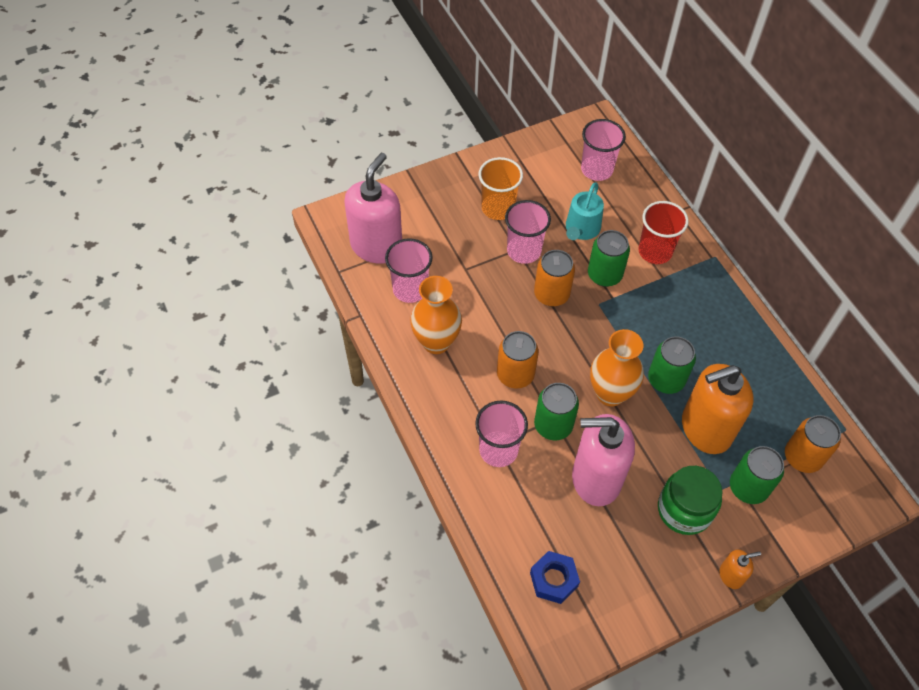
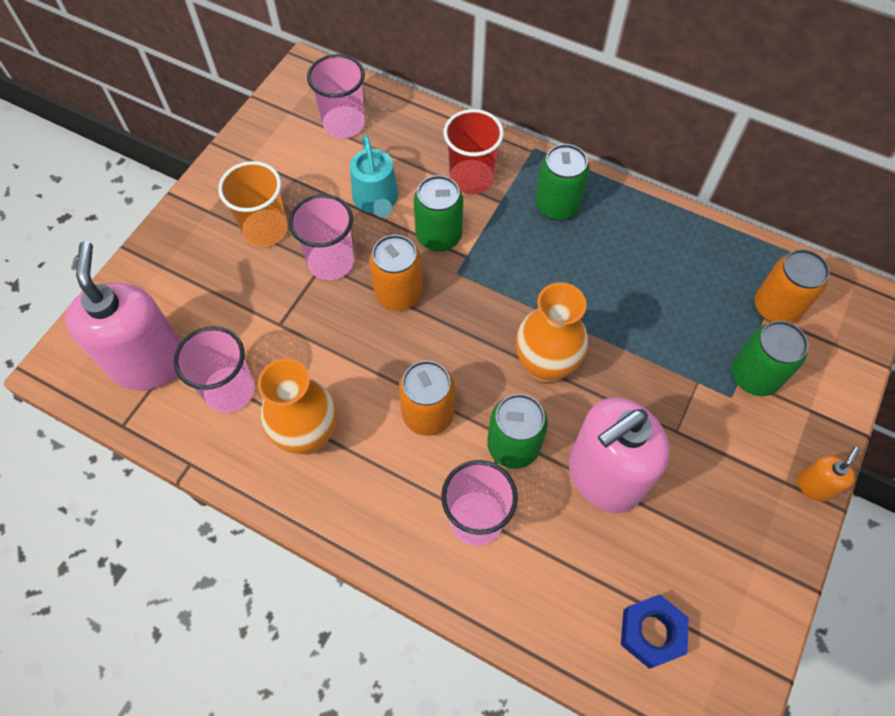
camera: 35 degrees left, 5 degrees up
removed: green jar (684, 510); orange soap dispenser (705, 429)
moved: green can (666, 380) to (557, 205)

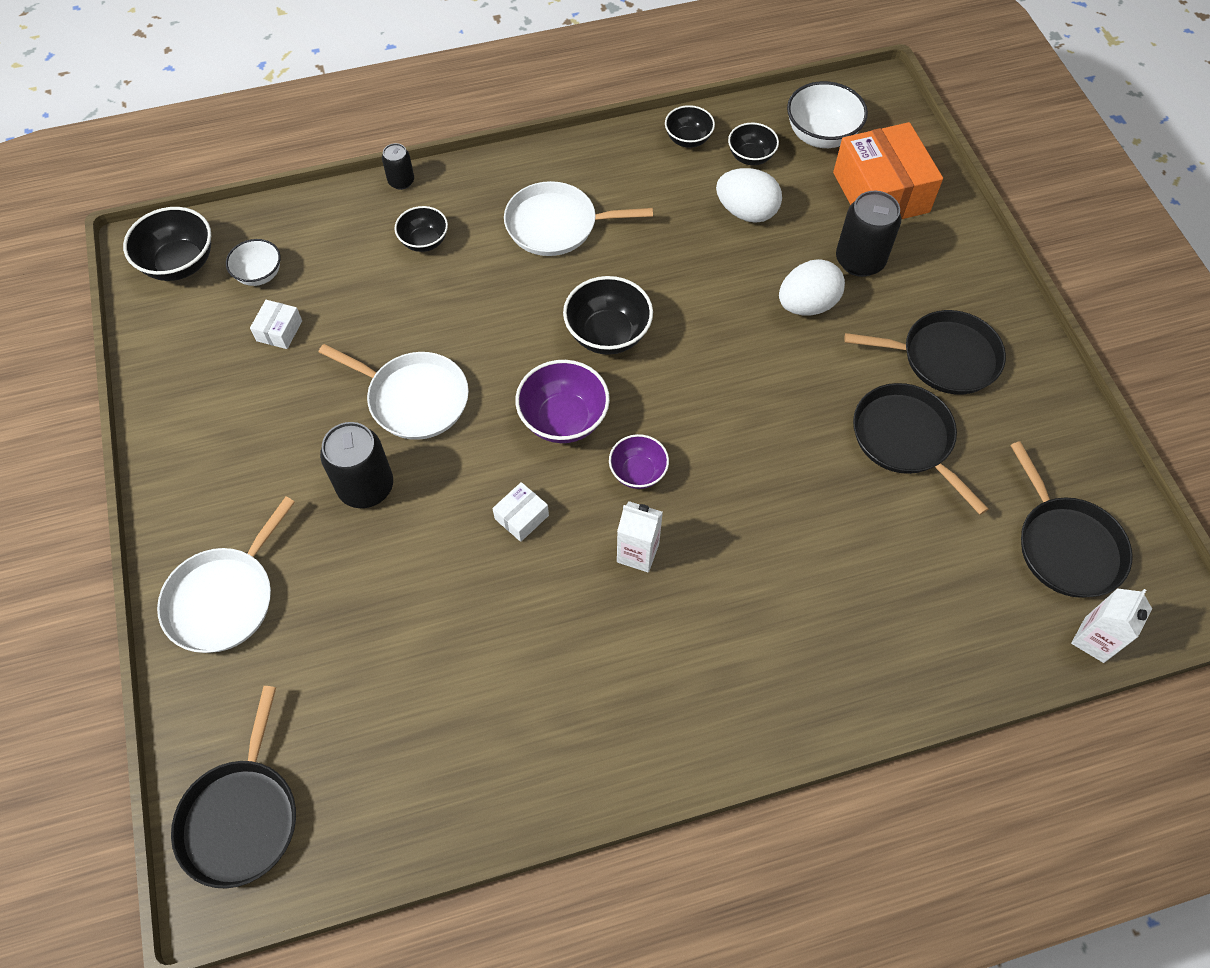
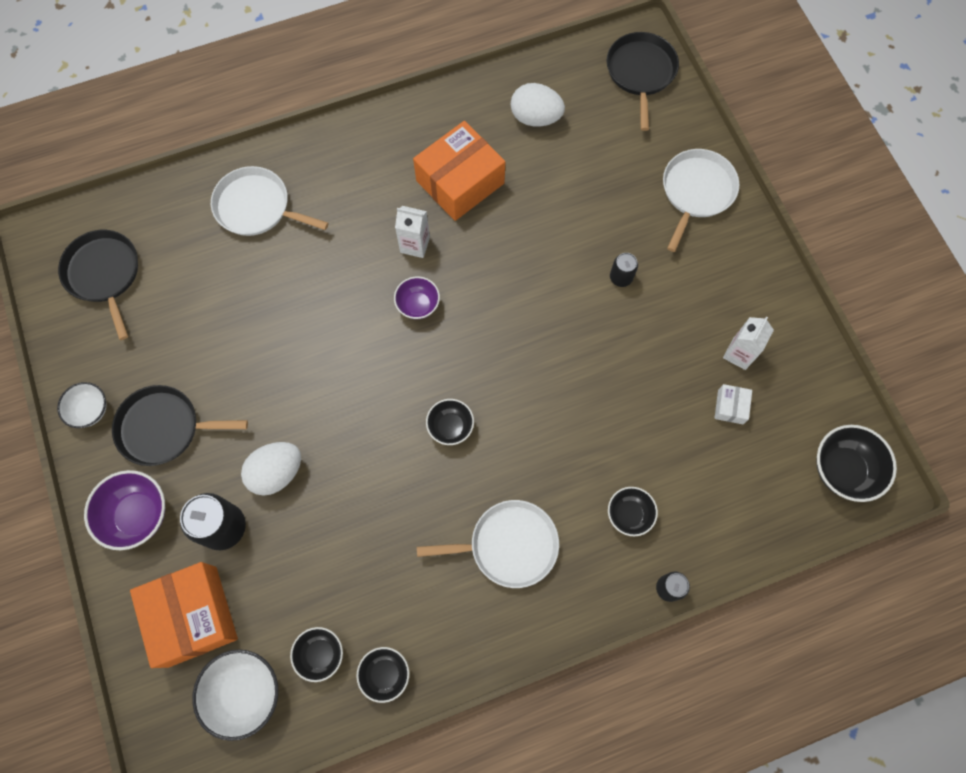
camera: 175 degrees right, 10 degrees up
removed: white box (521, 517); black pan (906, 439)
added: orange box (460, 182)
moved: white bowl (259, 275) to (90, 410); purple bowl (563, 419) to (138, 515); white pan (413, 398) to (257, 207); white egg (746, 212) to (535, 118); white carton (1094, 639) to (739, 354)
resized: black bowl (608, 334) = (450, 427) x0.63; black can (366, 487) = (621, 277) x0.55

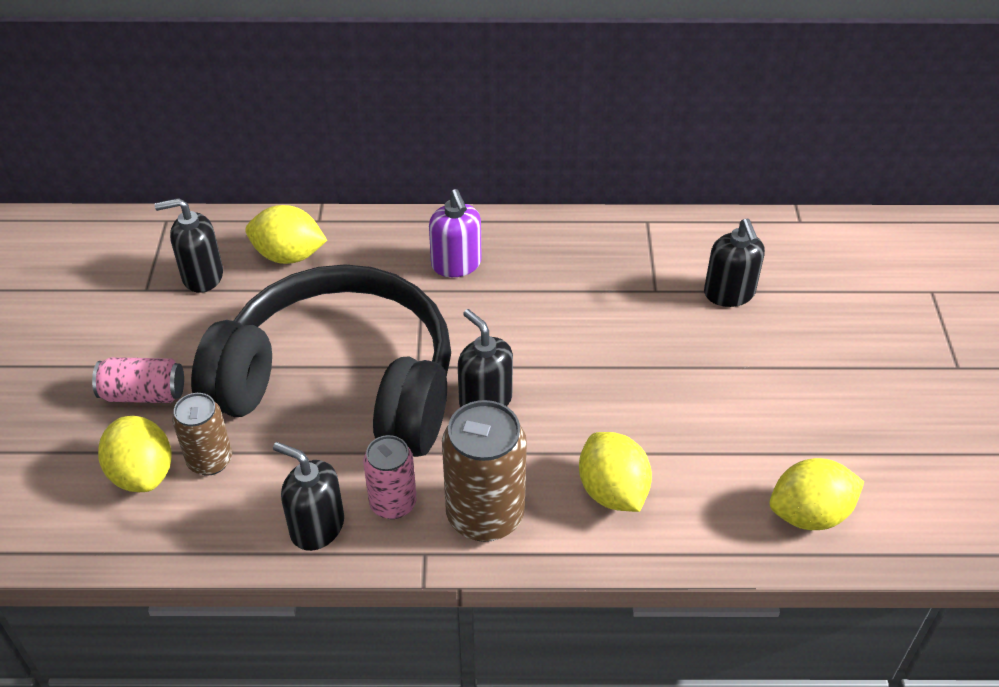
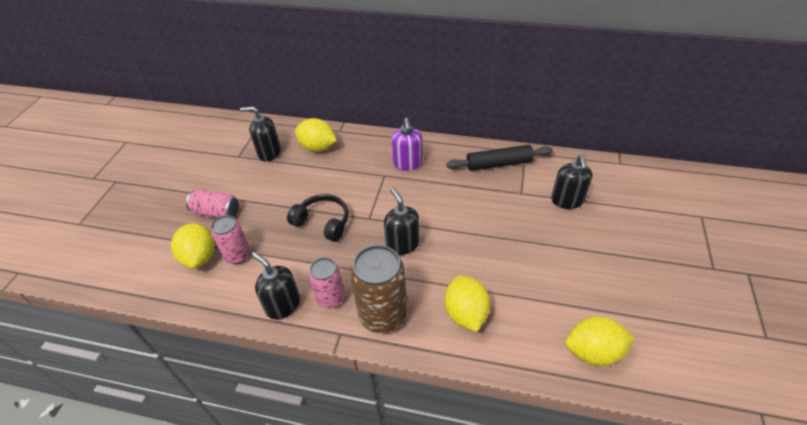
camera: 15 degrees right, 0 degrees up
added: black rolling pin (499, 164)
recoloured: brown can (210, 460) to pink can (238, 255)
resized: black headphones (340, 384) = (323, 222) x0.41

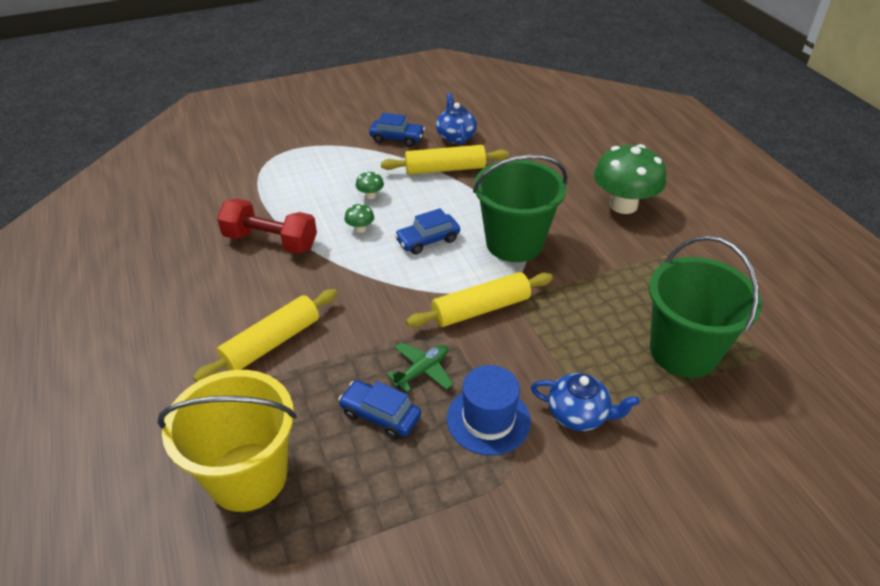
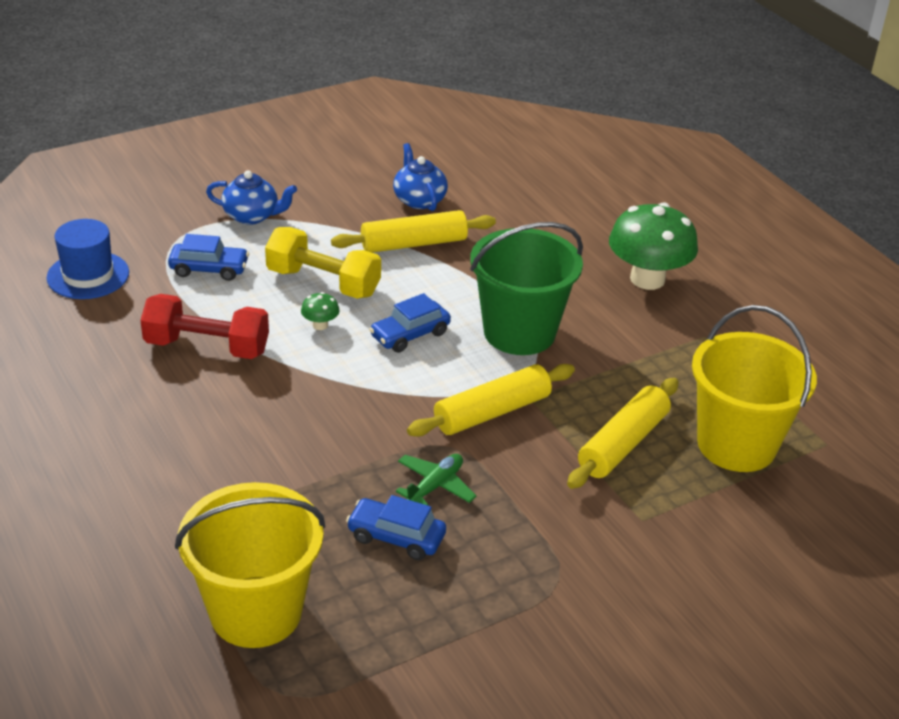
camera: 10 degrees left, 5 degrees down
moved: blue hat (488, 420) to (88, 275); blue car (397, 138) to (209, 269); blue teapot (579, 414) to (252, 216); yellow rolling pin (271, 343) to (623, 444)
replaced: green mushroom (370, 195) to yellow dumbbell (323, 282)
recoloured: green bucket (683, 352) to yellow bucket (736, 445)

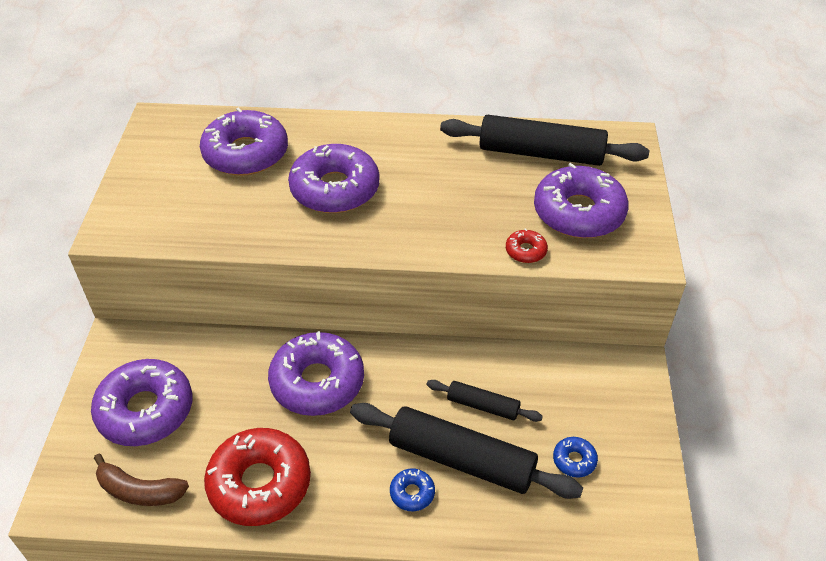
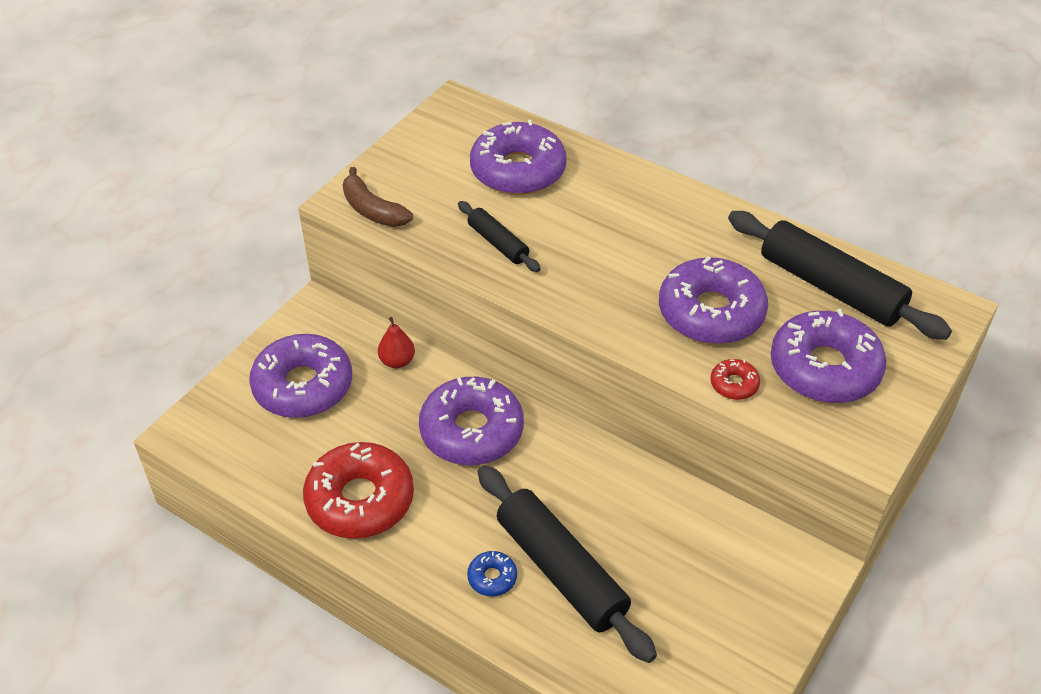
camera: 30 degrees right, 0 degrees up
removed: blue donut (574, 460)
added: red pear (397, 361)
moved: brown banana (139, 491) to (372, 210); black rolling pin (483, 406) to (498, 243); purple donut (335, 189) to (711, 312)

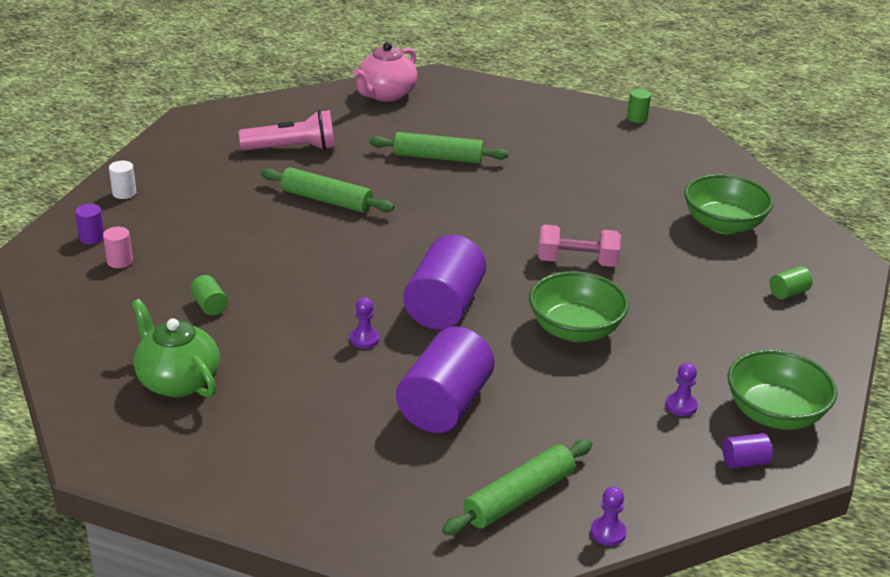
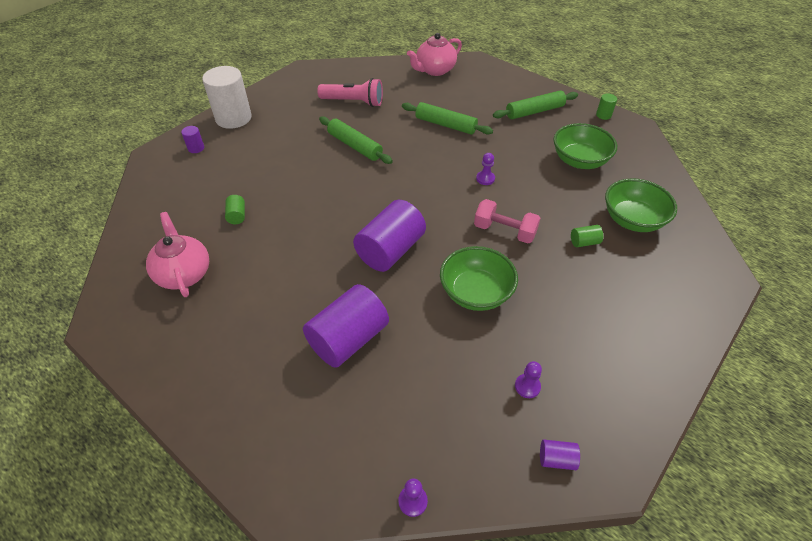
camera: 20 degrees right, 15 degrees up
removed: pink cylinder (120, 261)
moved: purple pawn (364, 339) to (485, 179); green rolling pin (519, 497) to (534, 111); green bowl (774, 414) to (579, 161); green cylinder (788, 293) to (584, 242)
recoloured: green teapot (178, 381) to pink teapot (184, 273)
resized: white cylinder (124, 193) = (233, 118) x2.33

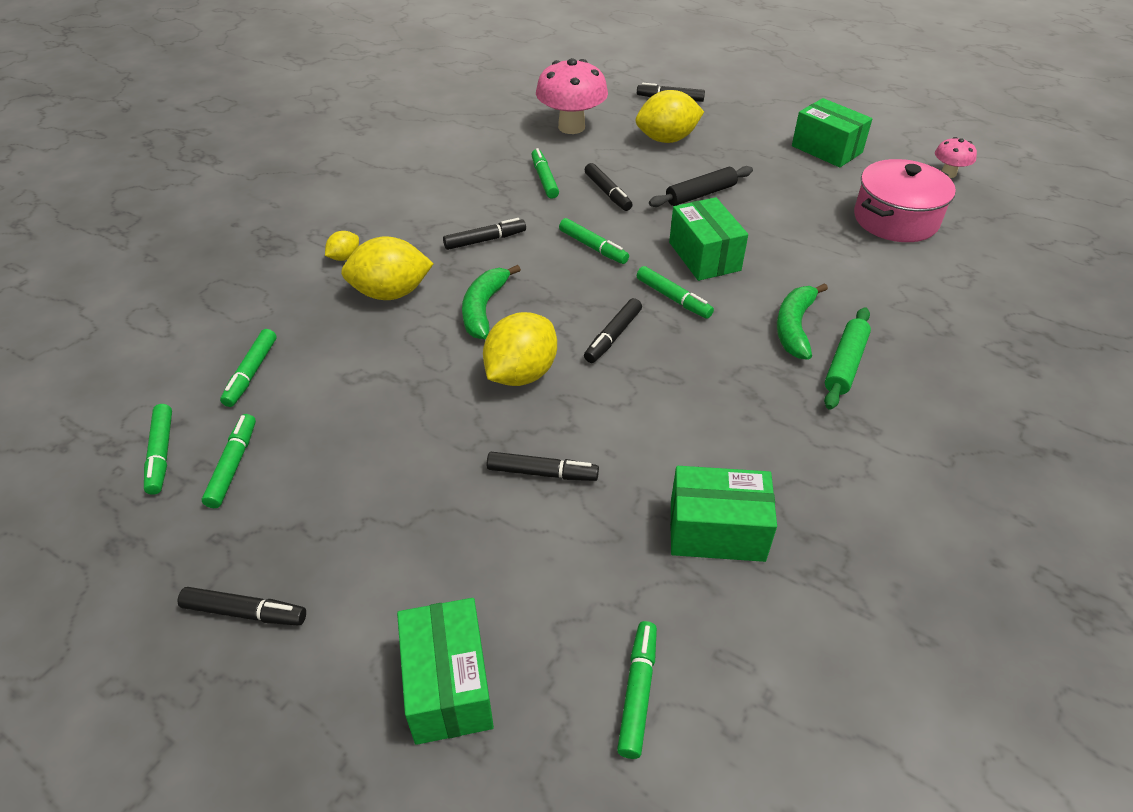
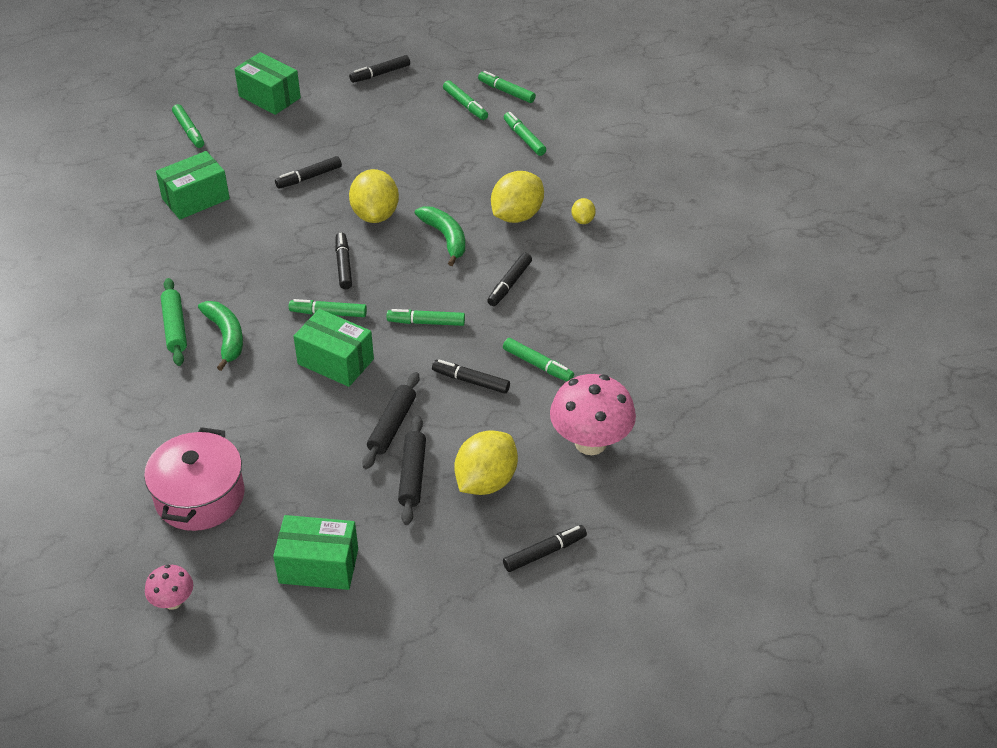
camera: 140 degrees right, 0 degrees up
added: black rolling pin (412, 475)

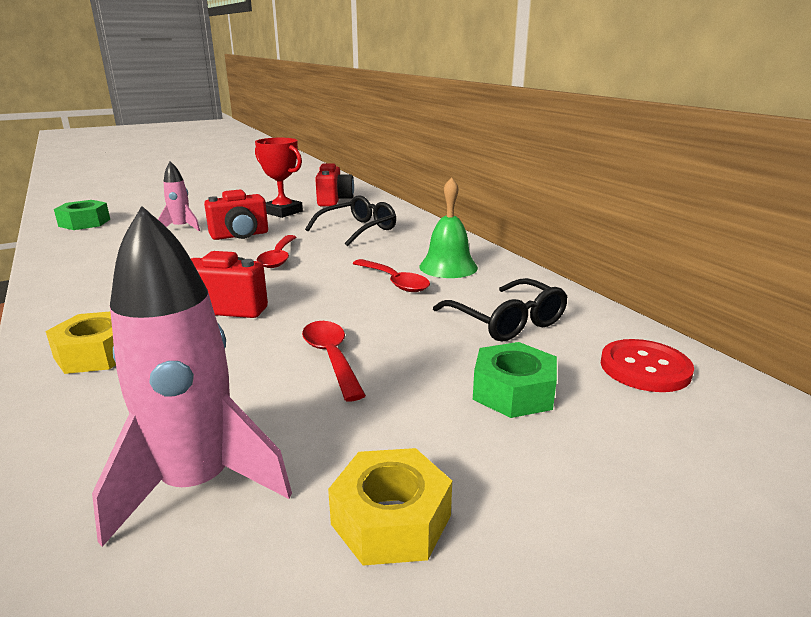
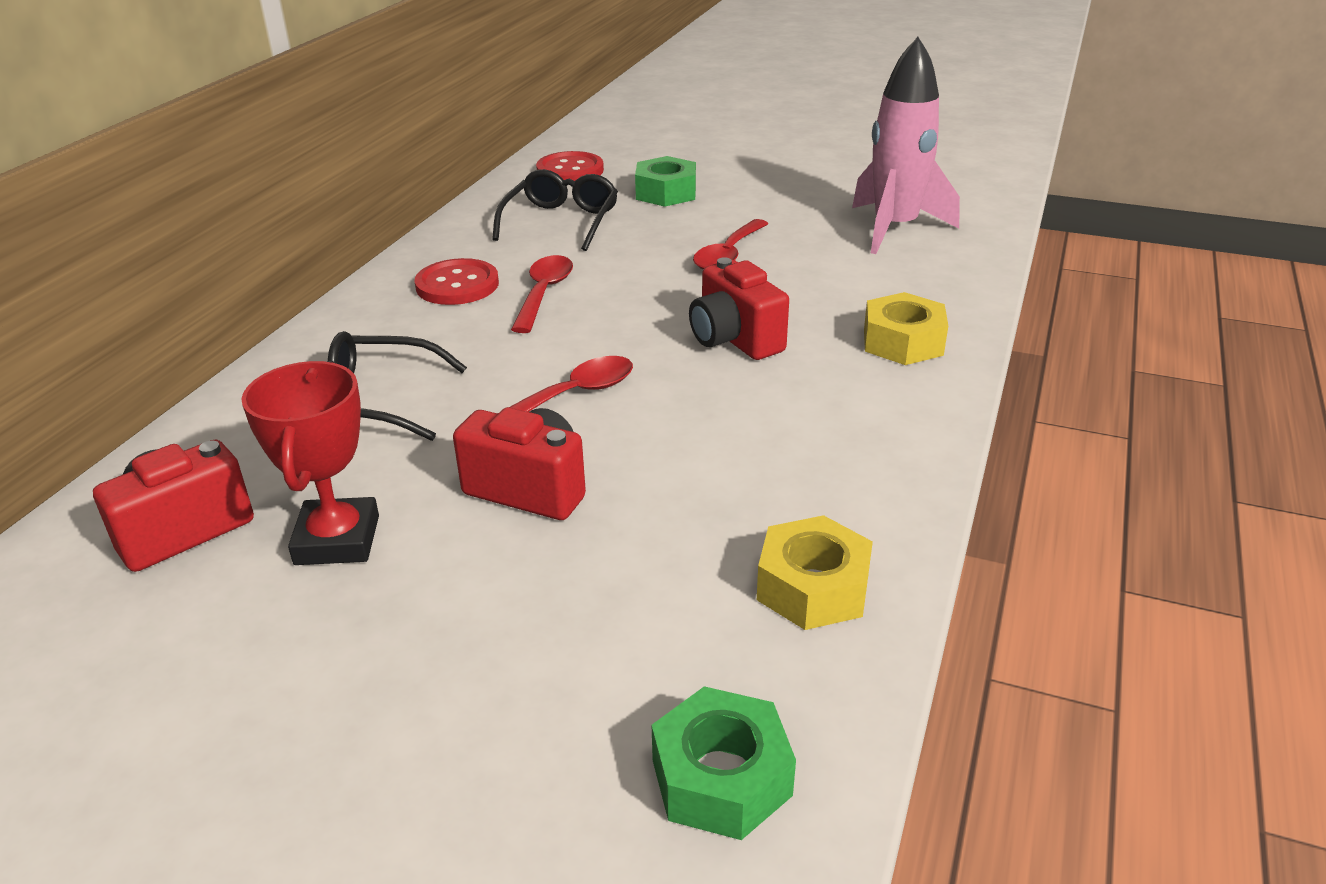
camera: 130 degrees left, 10 degrees up
removed: pink rocket (181, 228)
moved: yellow nut (391, 519) to (812, 587)
replaced: green bell (448, 267) to red button (457, 285)

